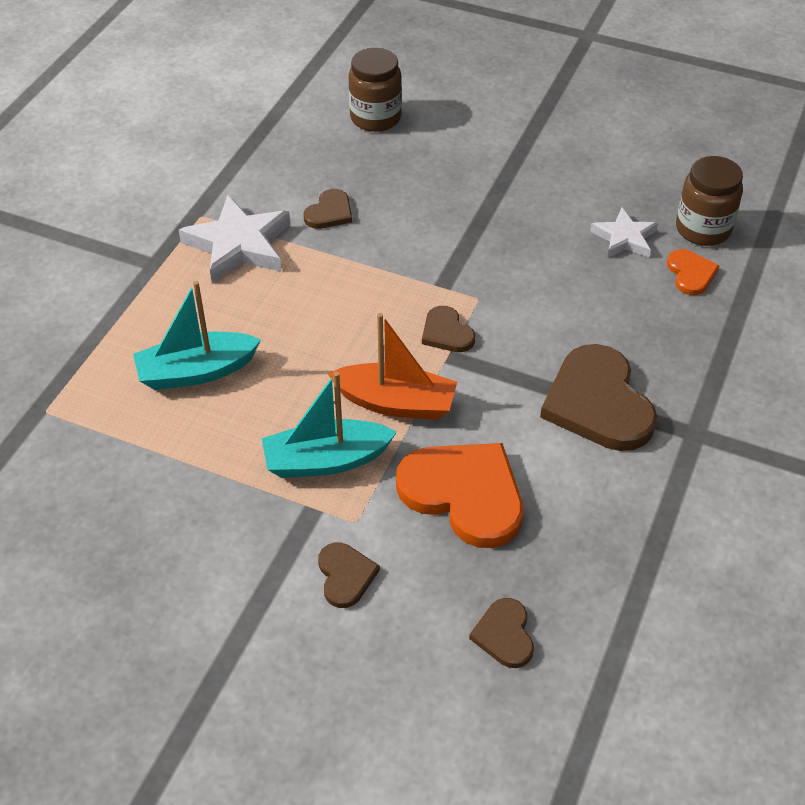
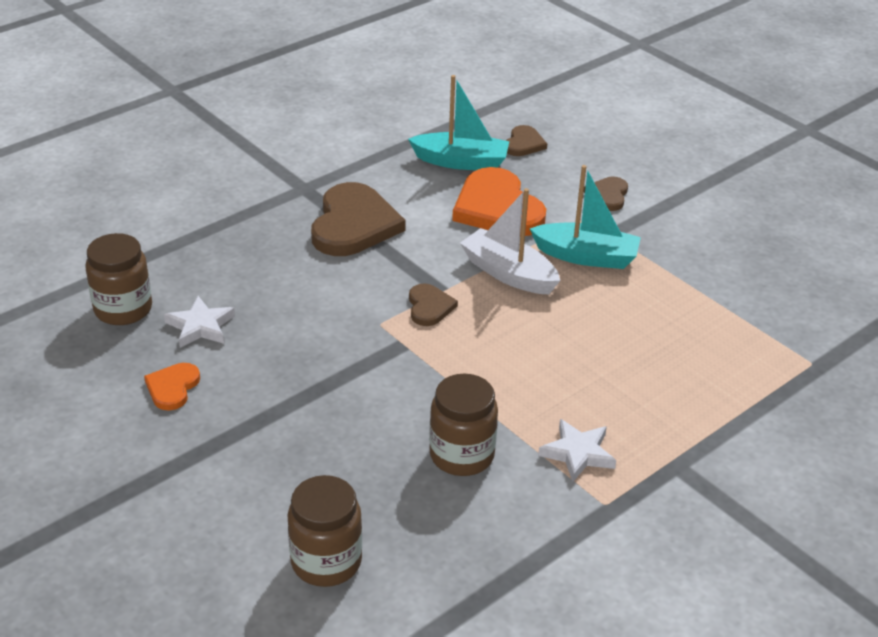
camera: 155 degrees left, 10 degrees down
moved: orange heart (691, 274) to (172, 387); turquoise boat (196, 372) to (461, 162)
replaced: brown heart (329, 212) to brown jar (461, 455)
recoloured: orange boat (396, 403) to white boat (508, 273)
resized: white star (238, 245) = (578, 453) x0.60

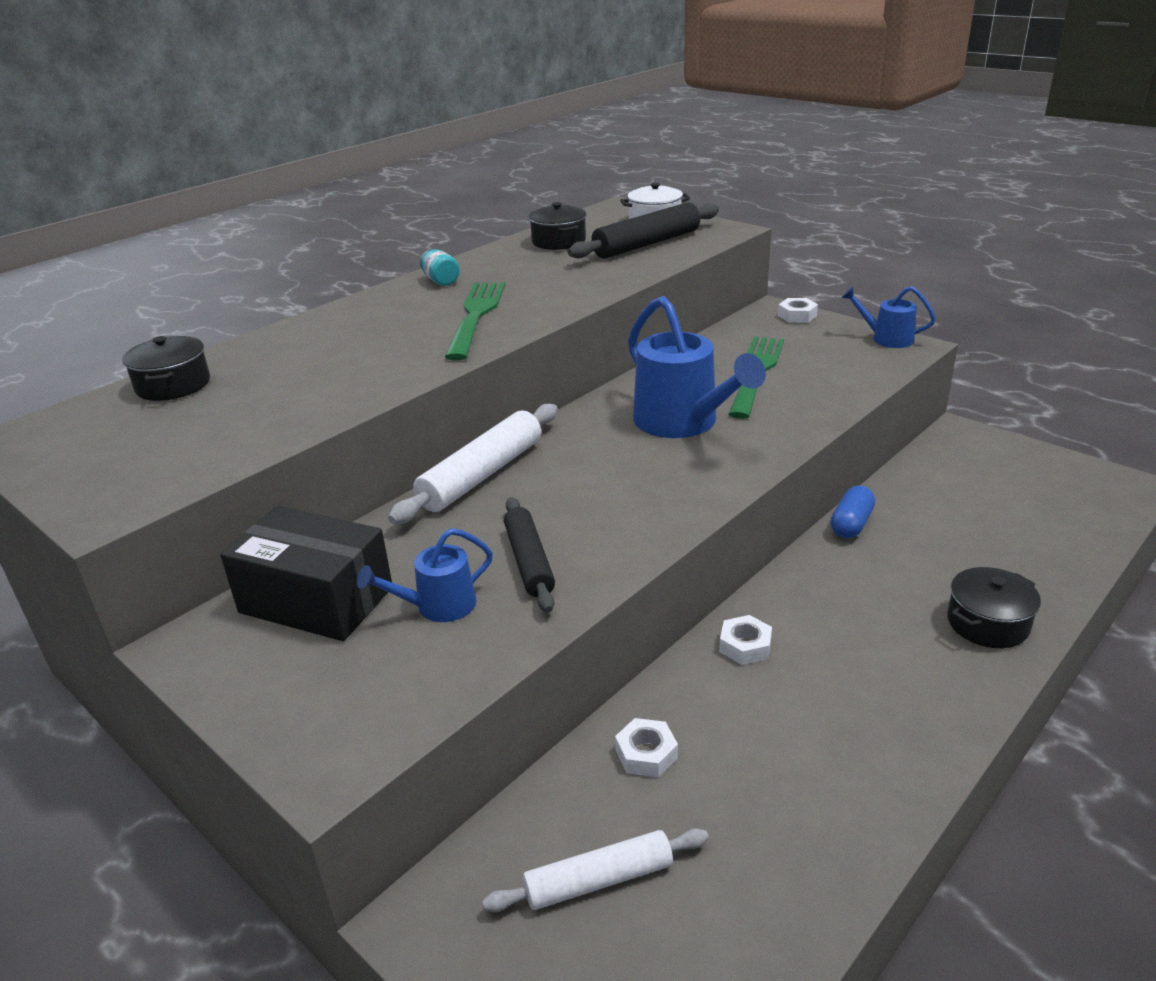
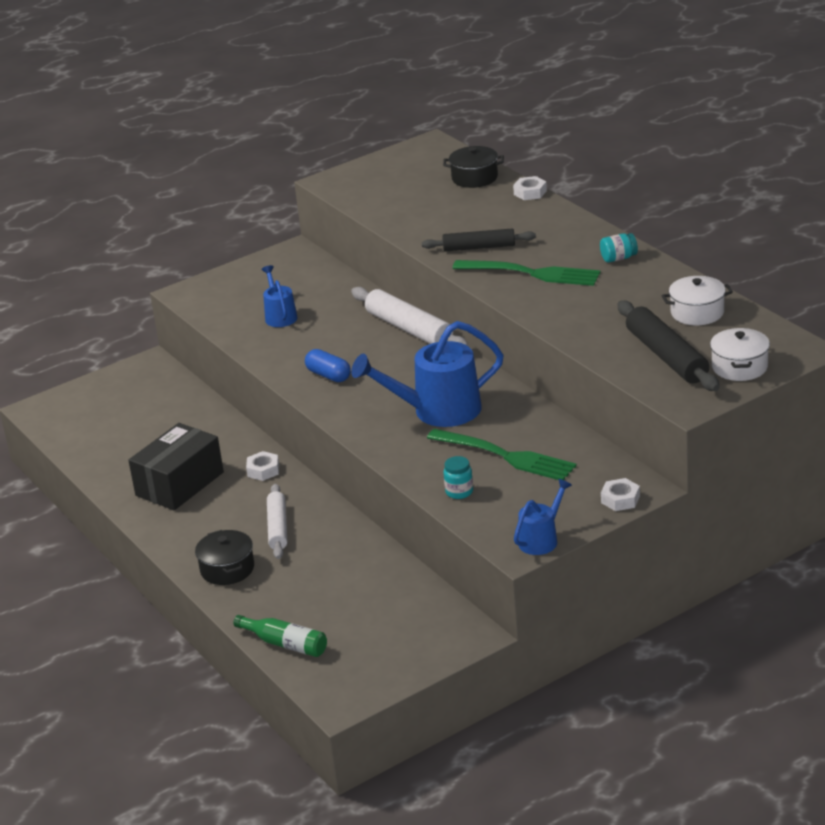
camera: 105 degrees right, 0 degrees up
added: green bottle (285, 644); turquoise jar (459, 492)
moved: black box (316, 600) to (179, 484); white rolling pin (598, 880) to (278, 528); blue capsule (851, 524) to (328, 375); black rolling pin (529, 561) to (479, 247); white nut (646, 754) to (530, 192)
recoloured: black pot (559, 241) to white pot (697, 313)

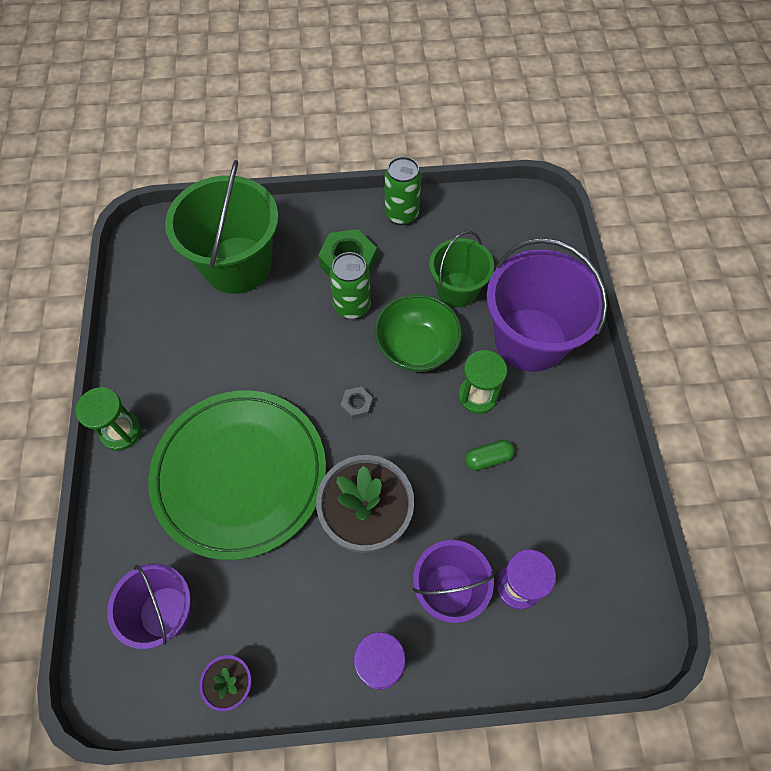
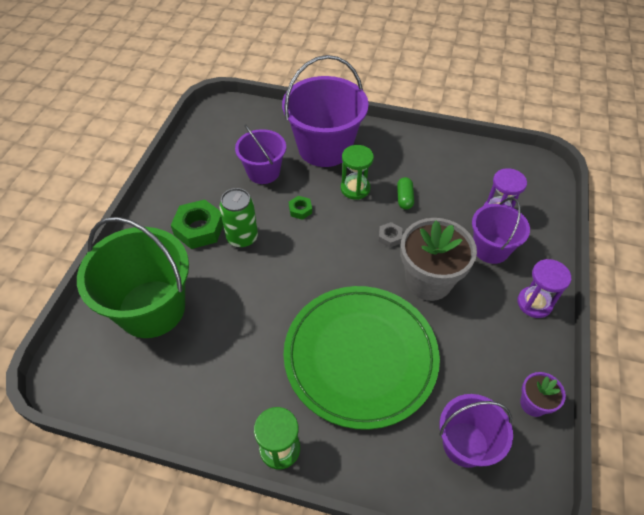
camera: 70 degrees left, 10 degrees down
removed: green can (401, 214)
moved: grey nut (357, 405) to (390, 237)
replaced: green bowl (416, 348) to green nut (300, 210)
recoloured: green bucket (457, 289) to purple bucket (263, 172)

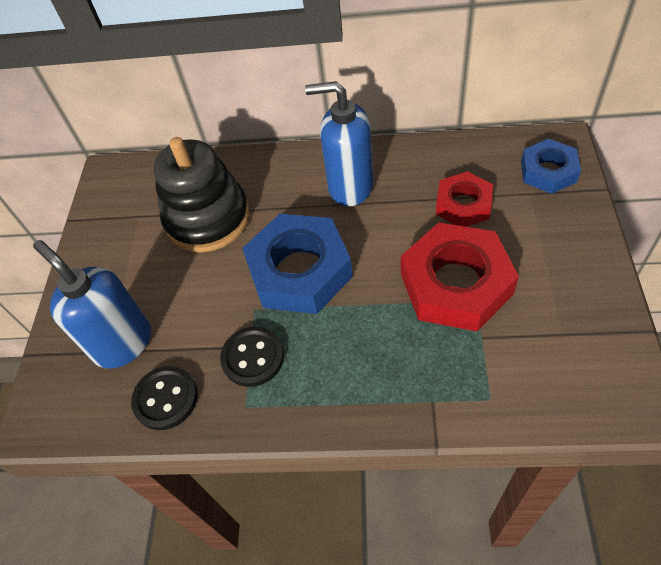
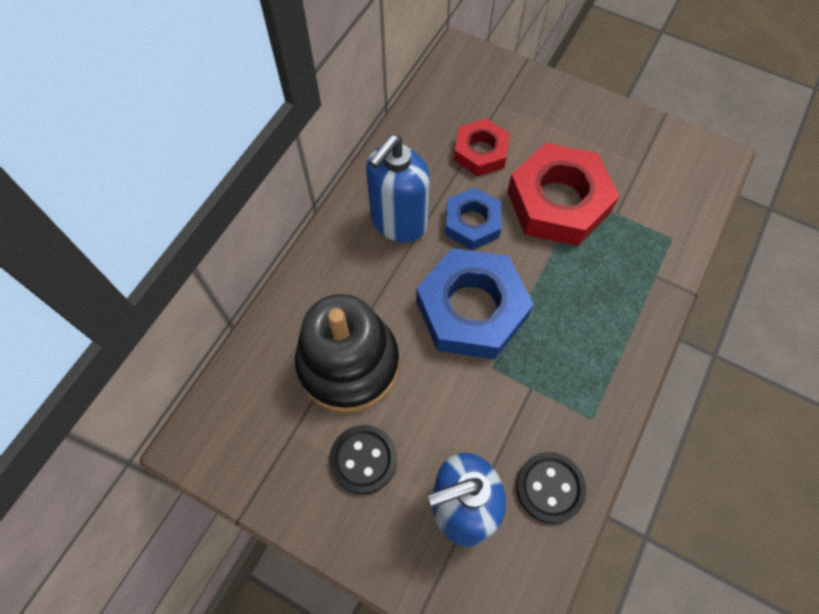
camera: 70 degrees left, 10 degrees up
moved: black button (253, 357) to (363, 459); blue nut (548, 171) to (472, 223)

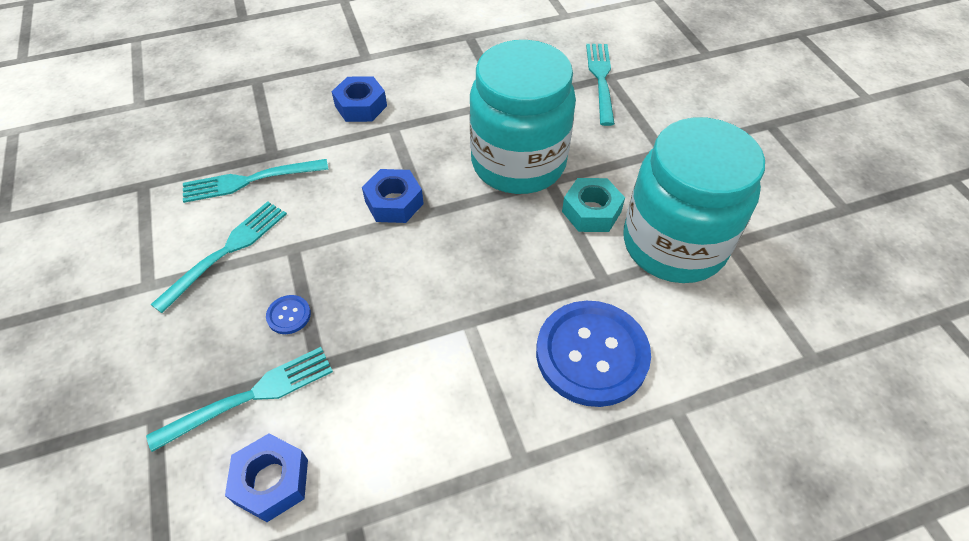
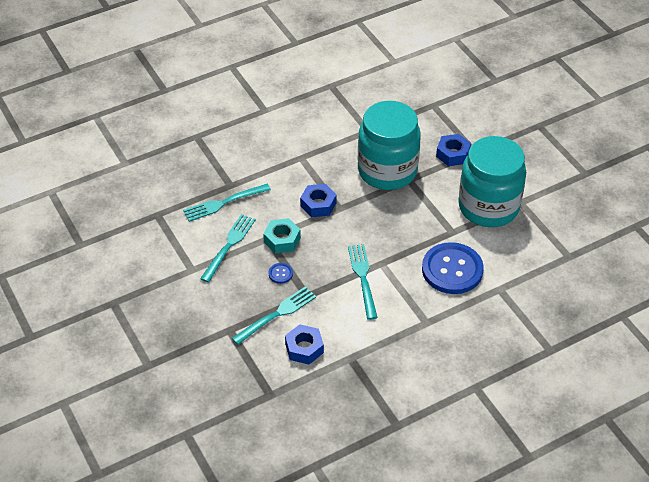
camera: 10 degrees left, 5 degrees down
moved: turquoise nut (591, 211) to (282, 240); turquoise fork (601, 79) to (363, 278); blue nut (361, 106) to (453, 154)

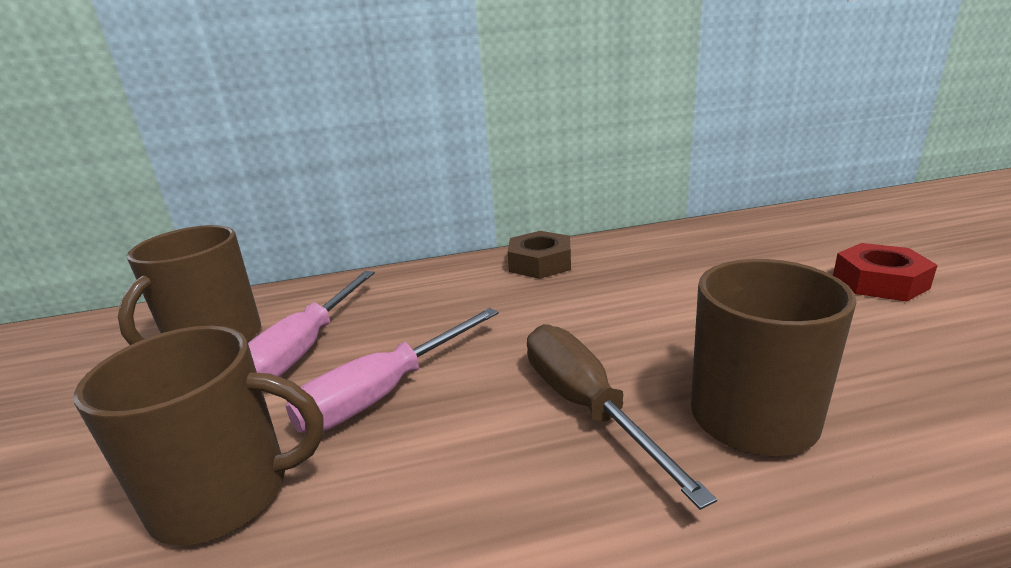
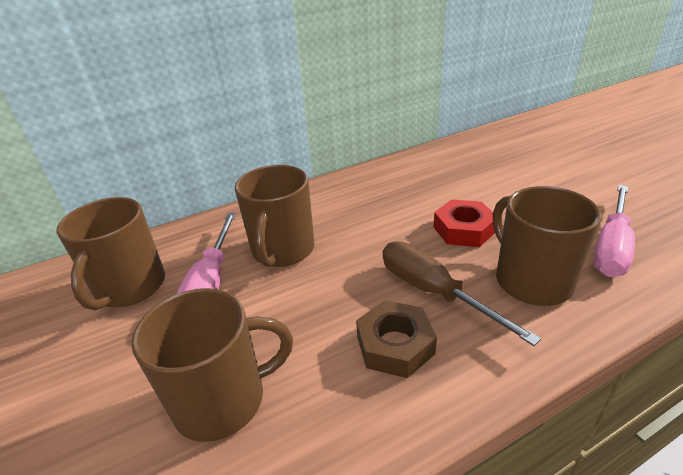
camera: 15 degrees left, 10 degrees up
added: brown mug (282, 250)
moved: brown nut (540, 263) to (395, 345); red nut (880, 282) to (463, 230); pink screwdriver (384, 393) to (611, 247)

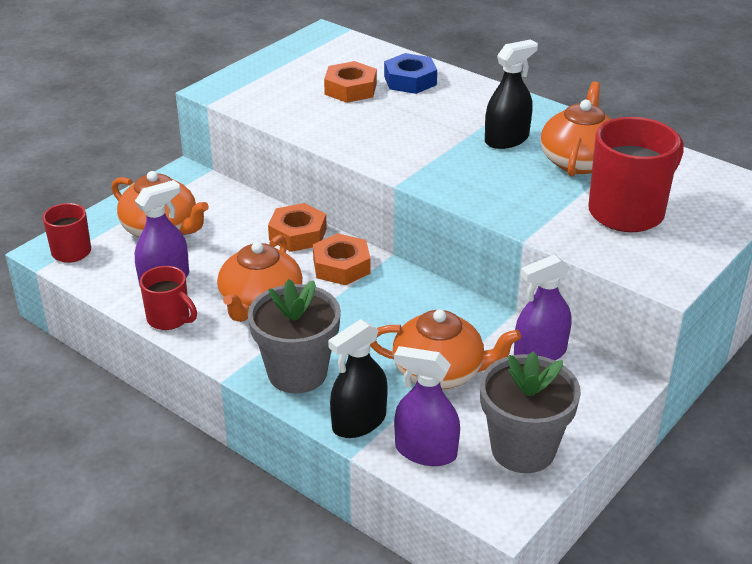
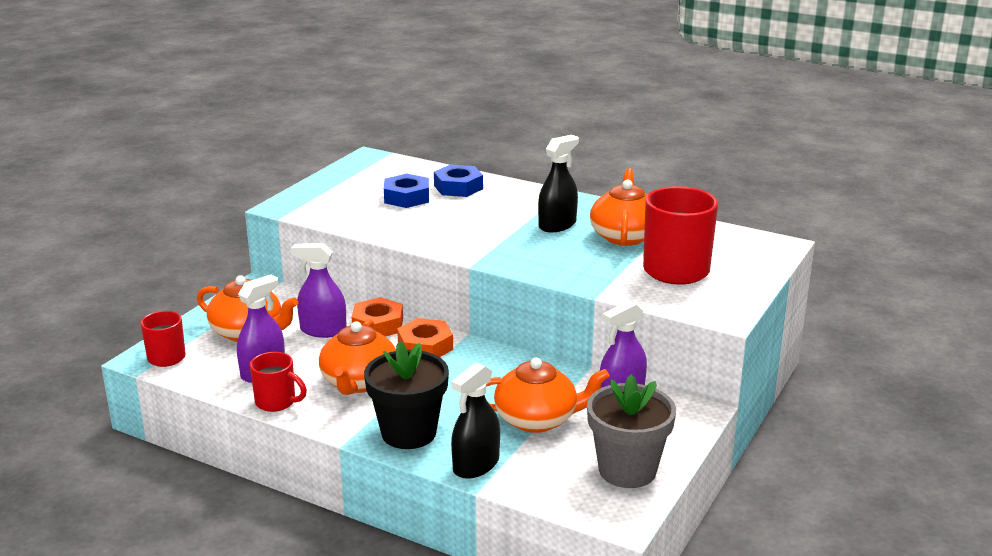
camera: 10 degrees left, 10 degrees down
moved: purple spray bottle (426, 451) to (323, 330)
recoloured: grey flower pot (297, 373) to black flower pot (409, 433); orange nut (350, 89) to blue nut (406, 197)

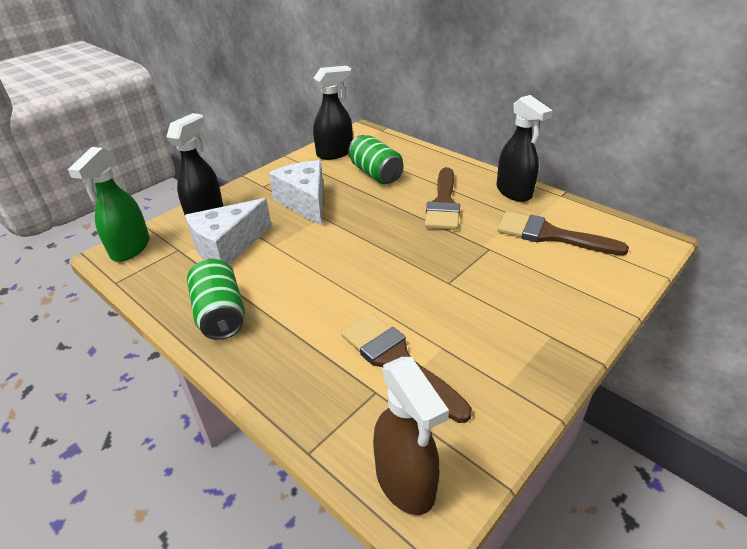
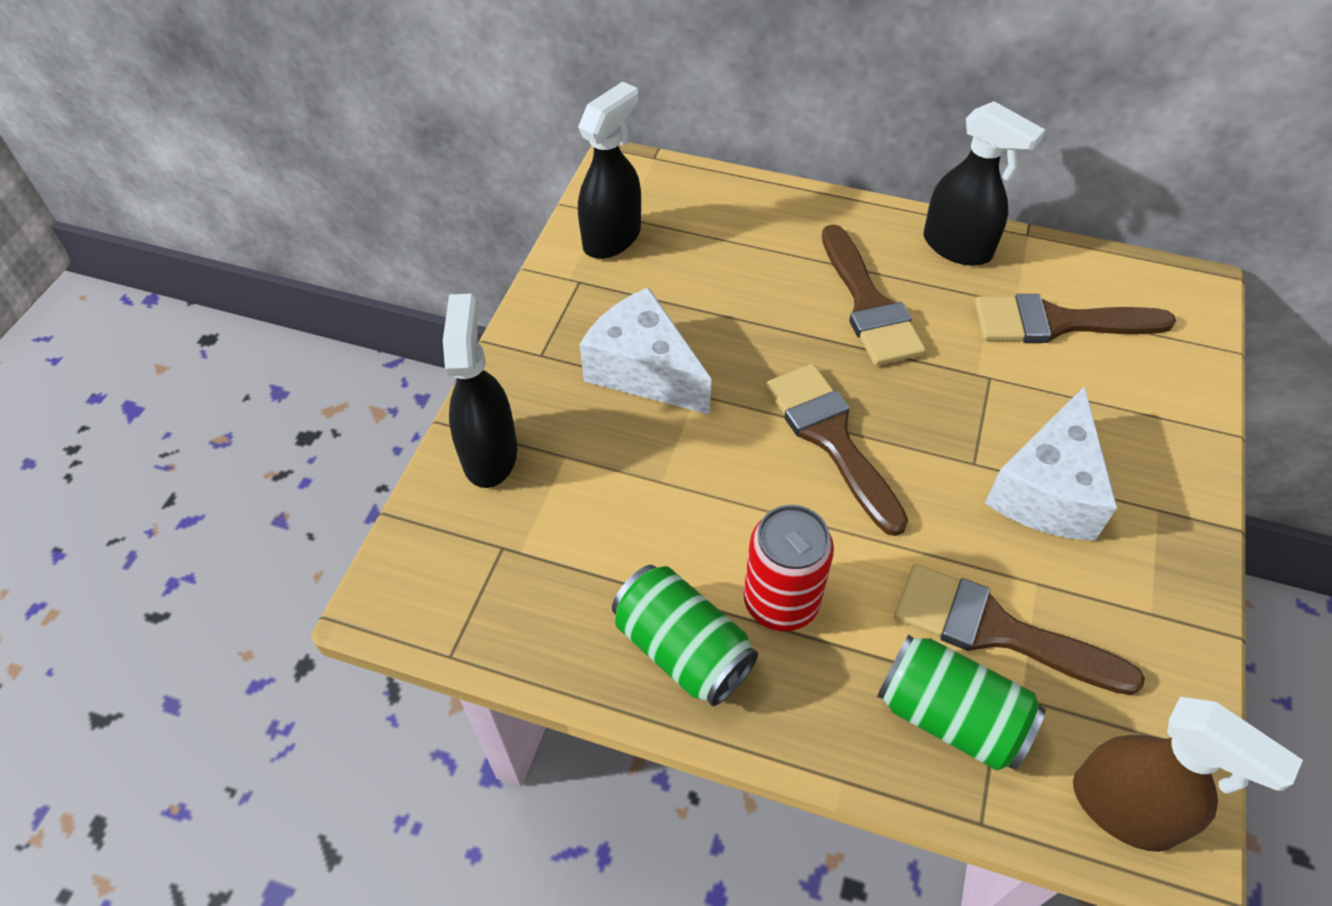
camera: 25 degrees left, 15 degrees up
removed: green spray bottle (130, 248)
added: red can (781, 602); brown brush (831, 438)
moved: green can (376, 174) to (950, 716); white cheese (228, 246) to (1047, 490)

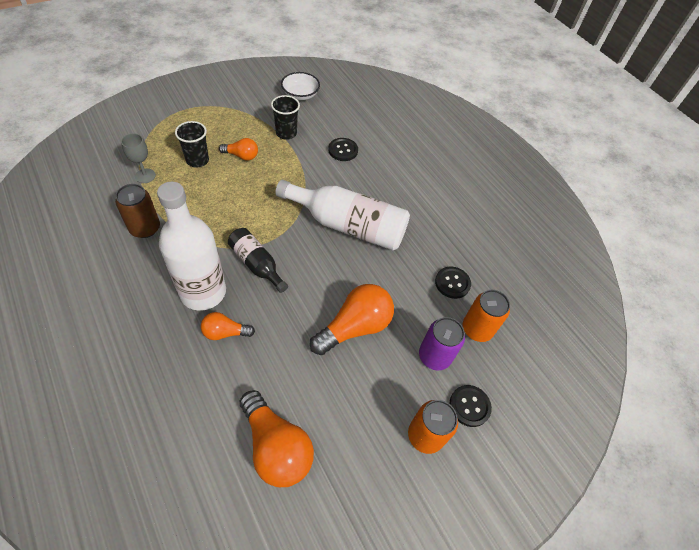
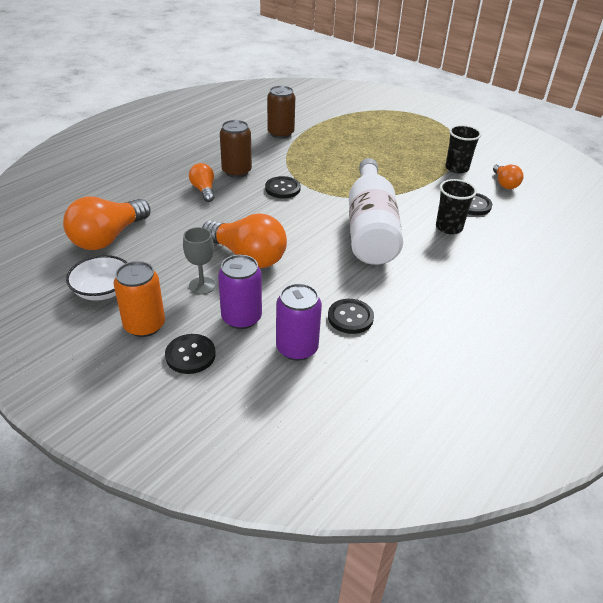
camera: 75 degrees right, 15 degrees down
moved: white bowl (300, 95) to (103, 290); grey goblet (145, 176) to (202, 285); black cup (197, 160) to (449, 227); orange light bulb (241, 156) to (504, 183)
replaced: white bottle (203, 292) to brown can (236, 171); black bottle (256, 264) to black button (282, 188)
recoloured: orange can (477, 329) to purple can (297, 348)

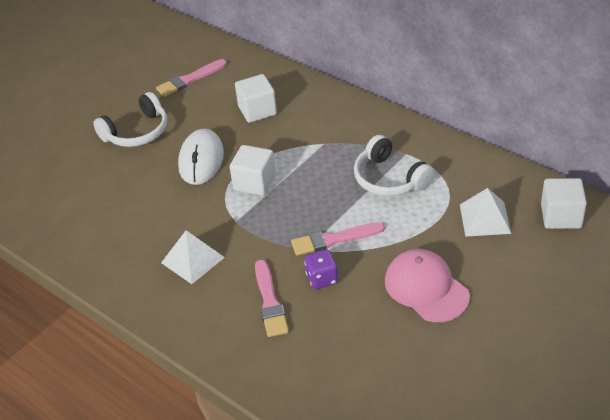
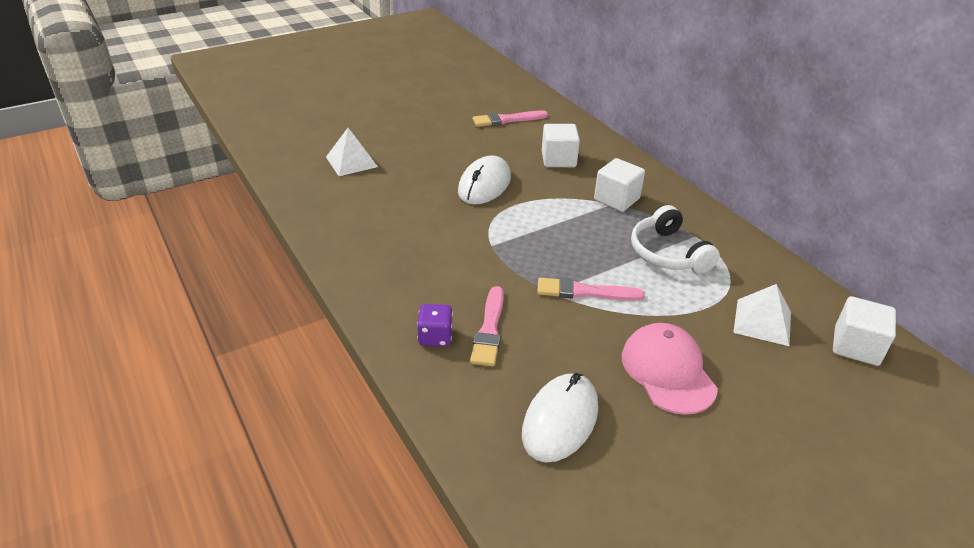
camera: 15 degrees right, 5 degrees down
removed: white headphones (137, 132)
added: white mouse (560, 420)
moved: white pyramid (192, 260) to (351, 161); purple dice (322, 279) to (435, 337); white cube (254, 183) to (616, 199)

